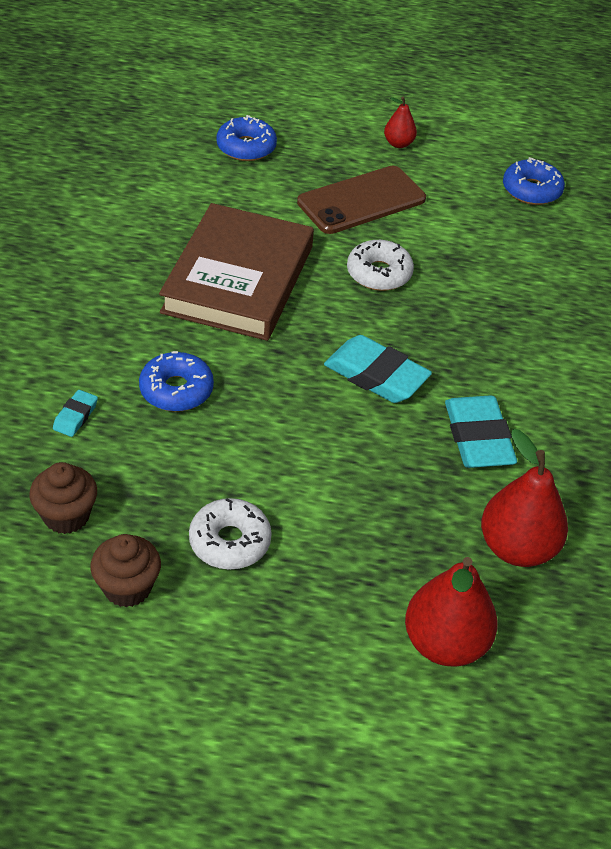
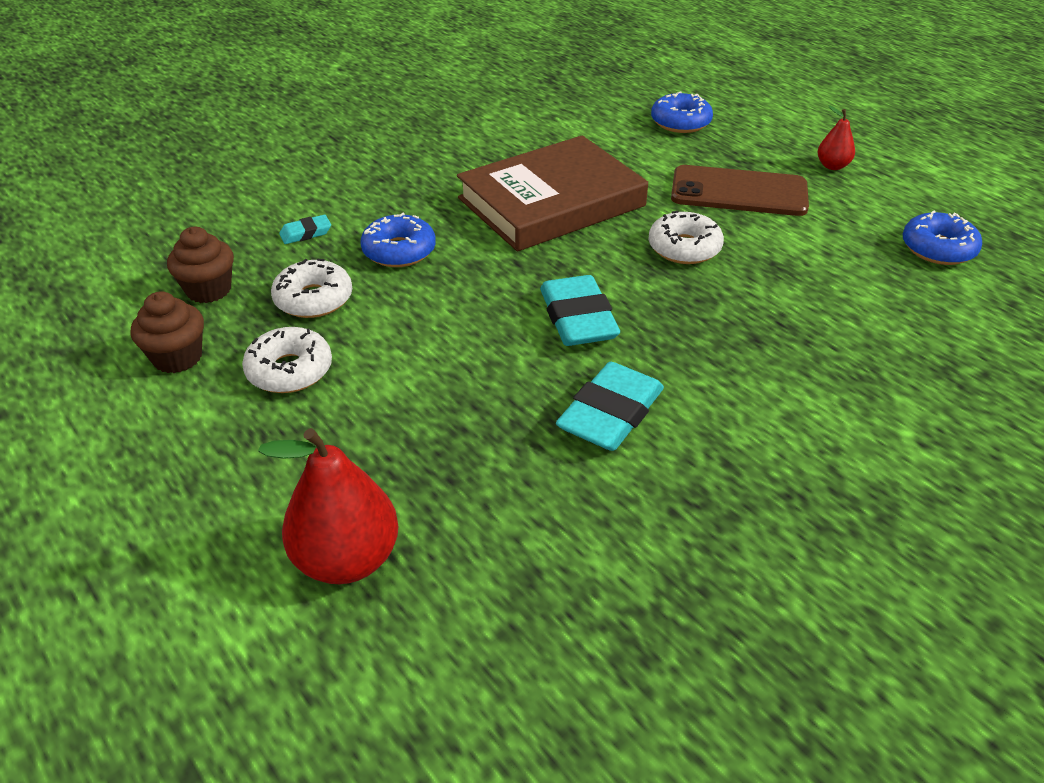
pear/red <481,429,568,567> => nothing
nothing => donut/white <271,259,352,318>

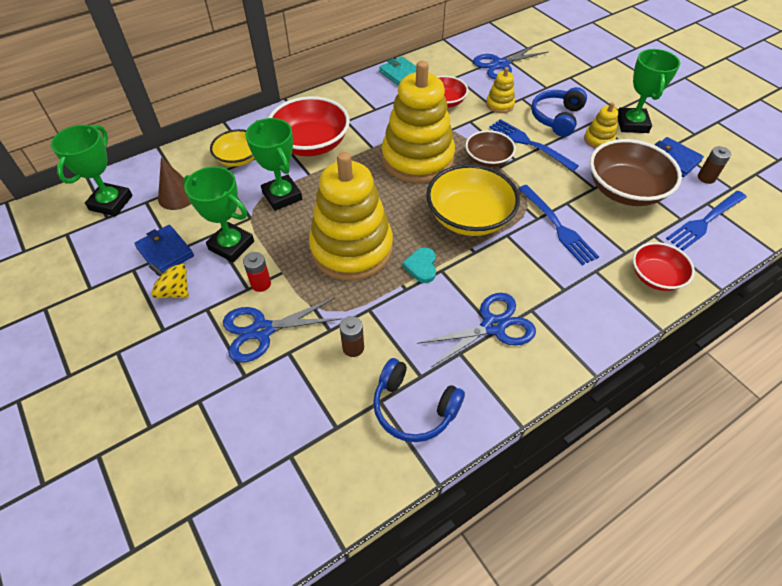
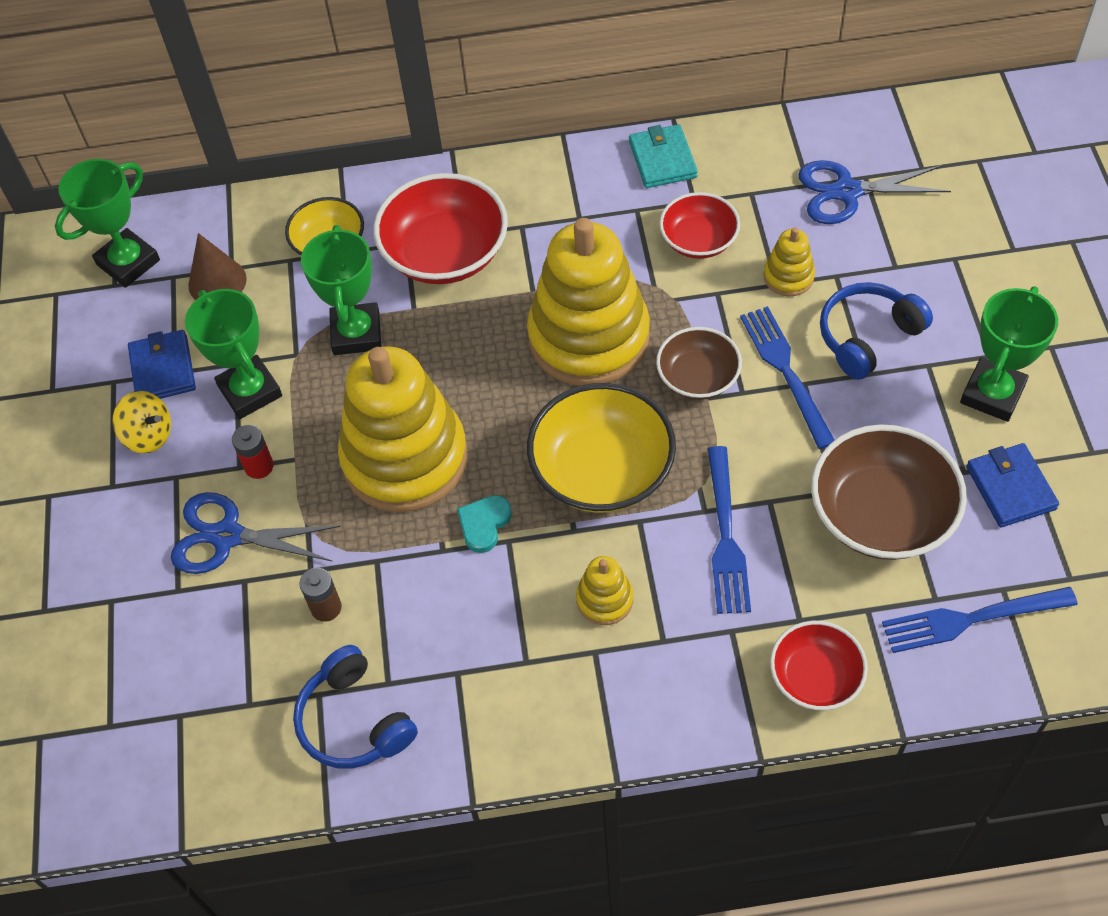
scissors/blue <417,293,536,367> => nothing
battery/brown <698,146,731,184> => nothing
stacking toy/yellow <584,102,618,149> => stacking toy/yellow <576,556,633,625>, move
spinning top/yellow <149,263,189,298> => spinning top/yellow <112,391,171,453>, 150 degrees clockwise

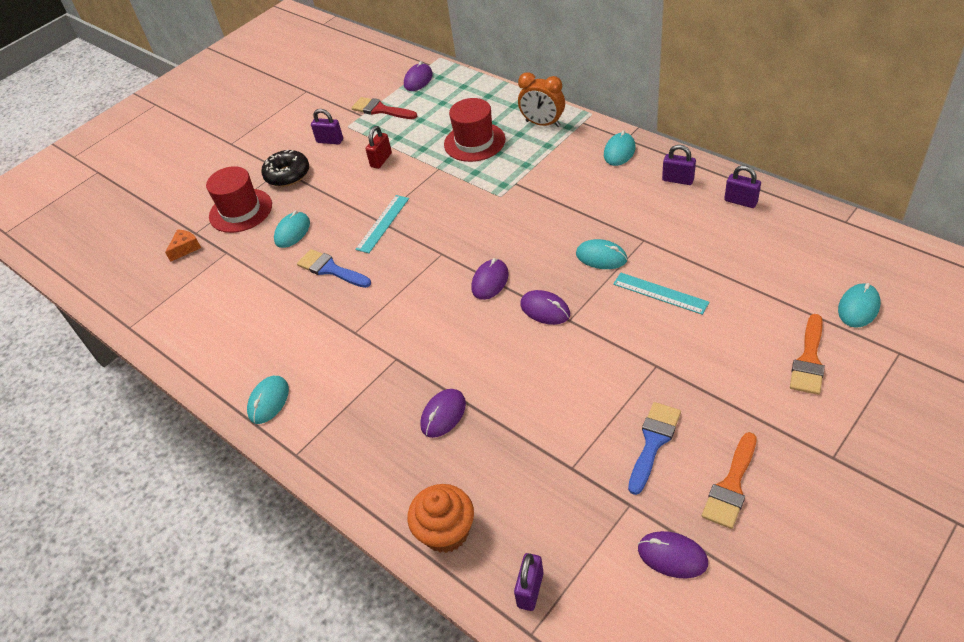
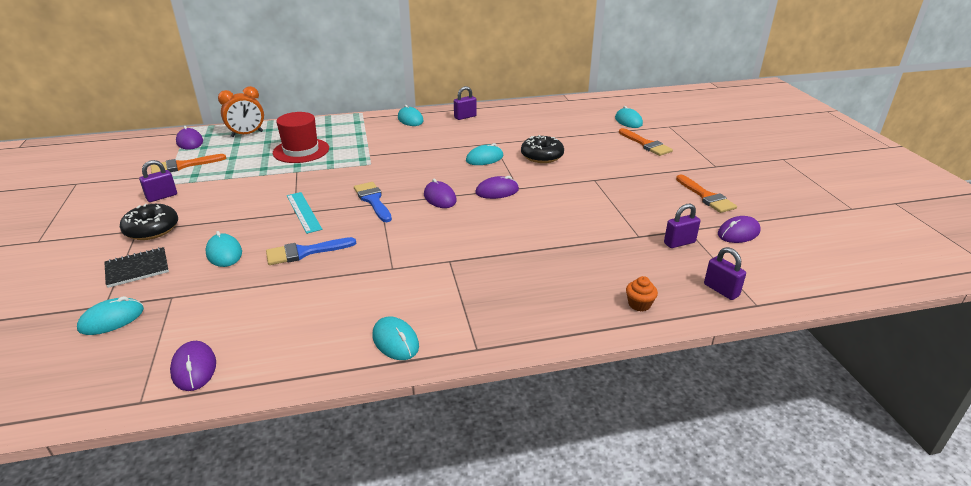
padlock/red <366,126,392,169> => nothing
mouse/purple <420,389,466,438> => mouse/purple <170,341,216,391>, move
clock/orange <518,72,565,127> => clock/orange <218,86,264,137>, move
brush/blue <628,402,681,495> => brush/blue <354,182,392,222>, move
padlock/purple <724,165,761,208> => padlock/purple <664,204,700,248>, move
cheese/orange <165,229,201,262> => mouse/turquoise <77,296,144,335>
hat/red <206,166,272,233> => notebook/black <104,247,169,288>
ruler/turquoise <613,273,709,315> => donut/black <521,135,564,163>
brush/red <351,97,417,119> => brush/orange <151,154,226,174>
cupcake/orange <408,484,474,553> => cupcake/orange <626,276,658,312>, x0.54

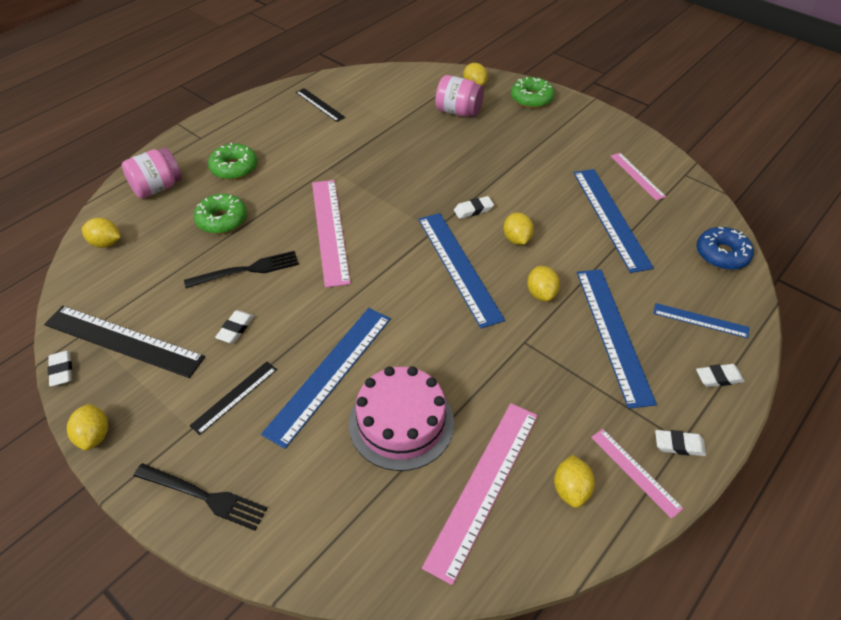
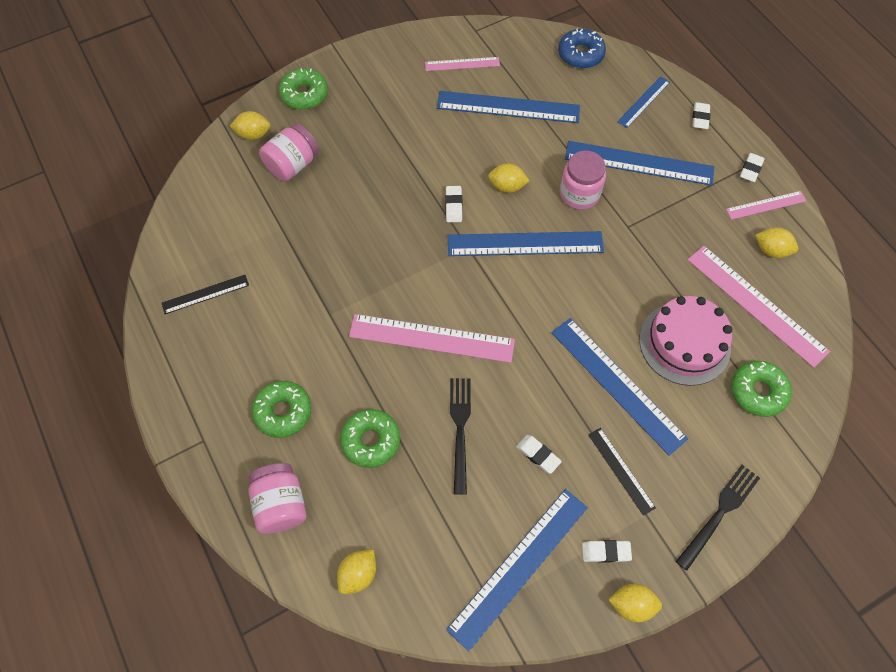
nothing => donut/green <731,361,792,417>
eraser/white <48,351,72,387> => eraser/white <582,540,632,563>, move
lemon/yellow <527,266,560,301> => jar/pink <560,150,606,210>
ruler/black <44,306,205,378> => ruler/blue <446,489,588,651>

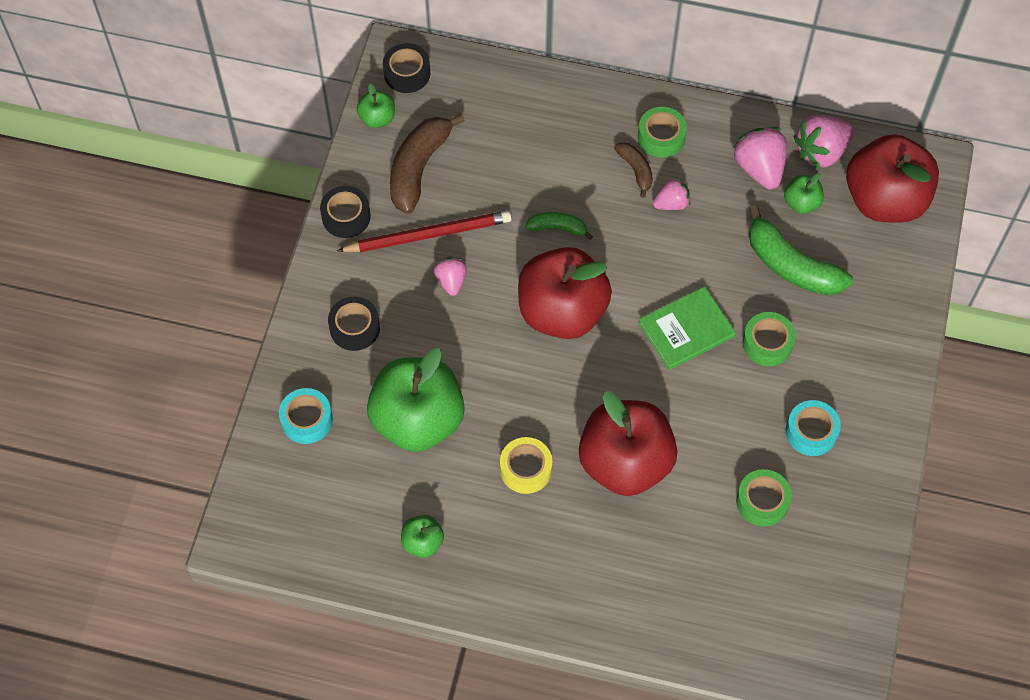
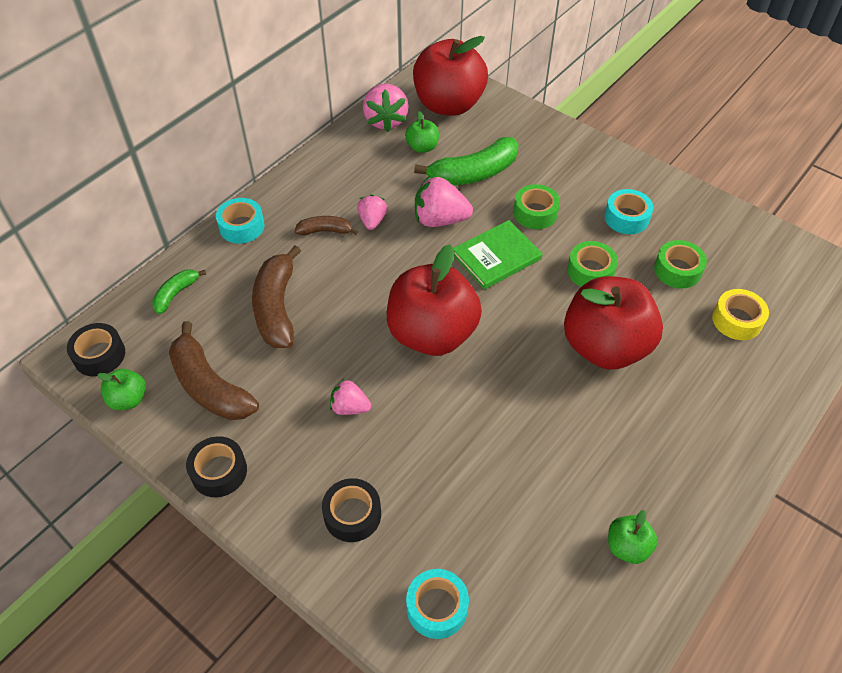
pencil/red <337,211,512,252> => nothing
apple/green <367,348,465,452> => nothing
nothing => tape/turquoise <216,198,264,244>
nothing => banana/brown <252,245,301,348>
tape/yellow <500,437,552,494> => tape/yellow <712,289,769,340>, move
banana/green <525,212,593,240> => banana/green <152,269,206,314>, move
tape/green <638,107,687,158> => tape/green <567,241,618,287>, move
strawberry/pink <733,127,787,190> => strawberry/pink <415,176,473,227>, move
book/green <639,286,736,370> => book/green <453,220,543,289>, 60 degrees clockwise

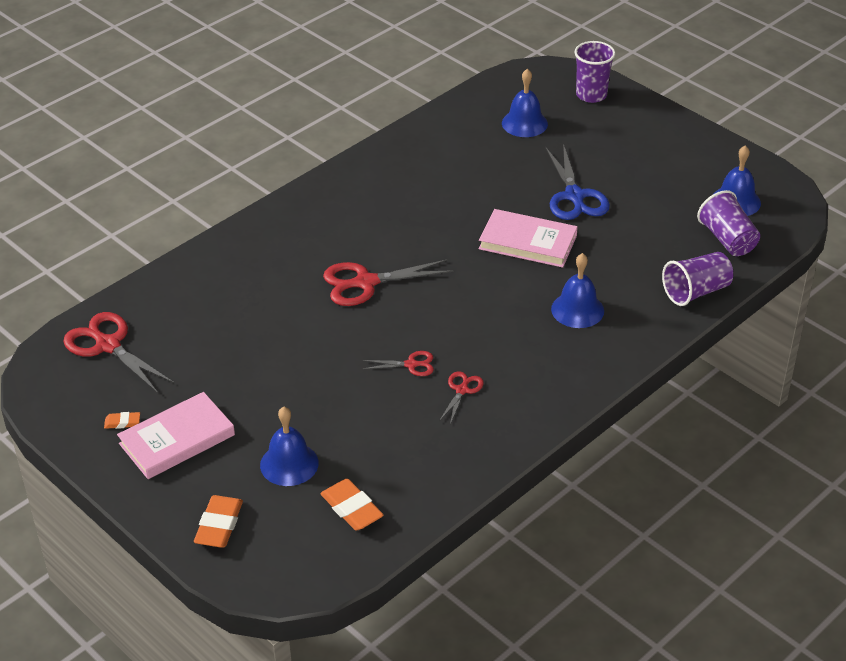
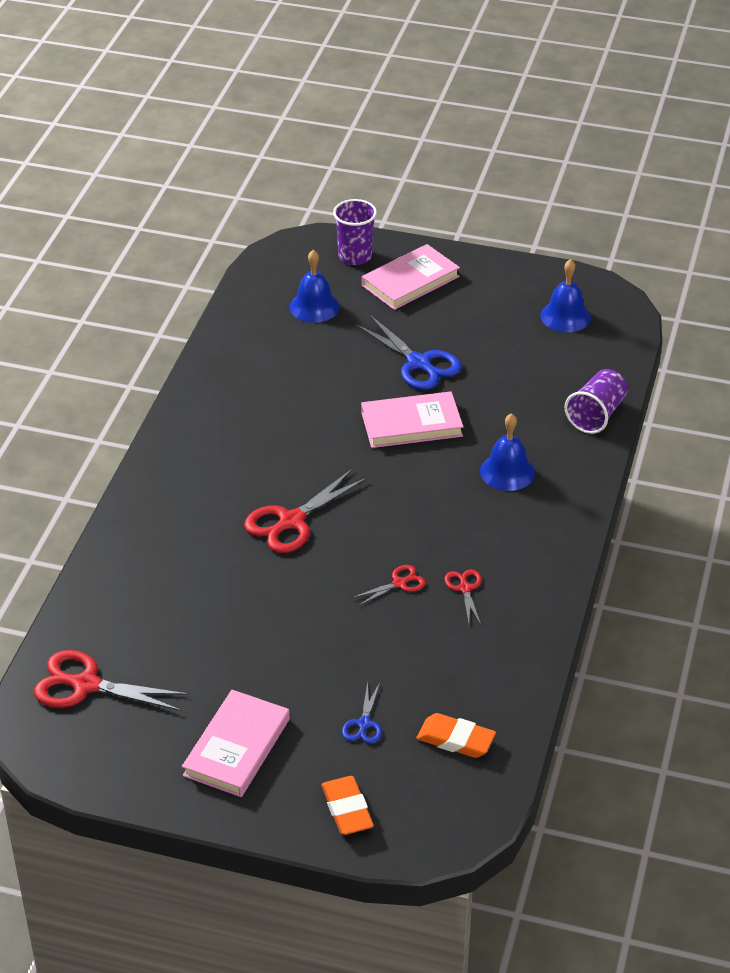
eraser/orange <104,412,140,429> => nothing
cup/purple <697,190,760,256> => nothing
nothing => book/pink <362,244,460,310>
bell/blue <260,407,319,486> => scissors/blue <342,682,382,744>

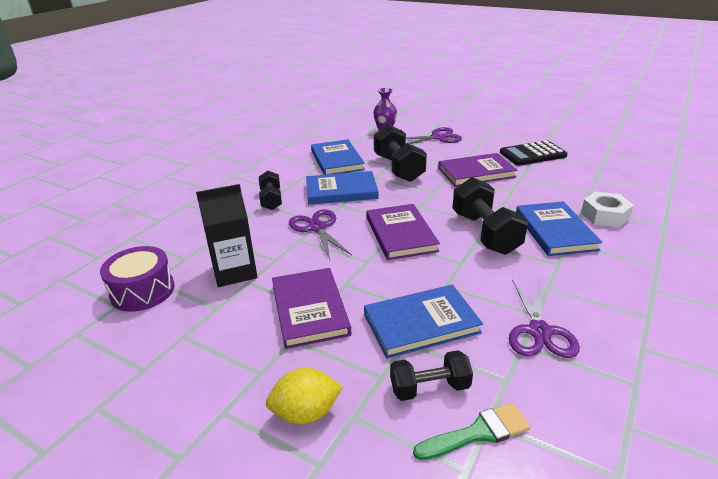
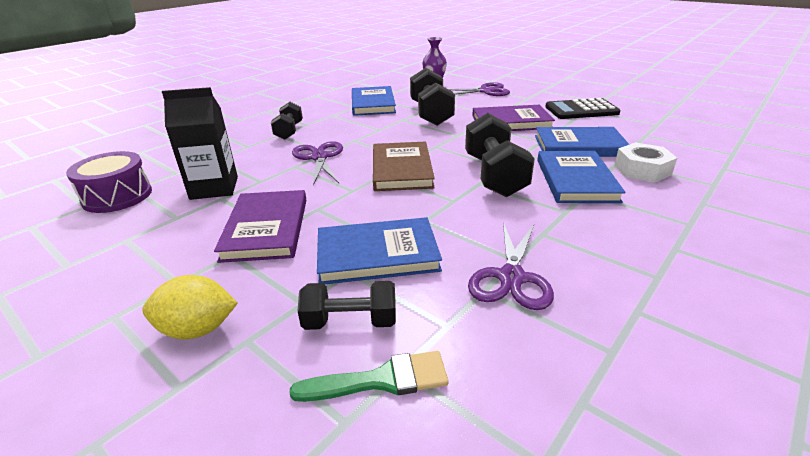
book/blue <306,171,379,205> => book/blue <535,127,630,157>, move
book/purple <367,204,440,260> => book/brown <373,142,435,191>

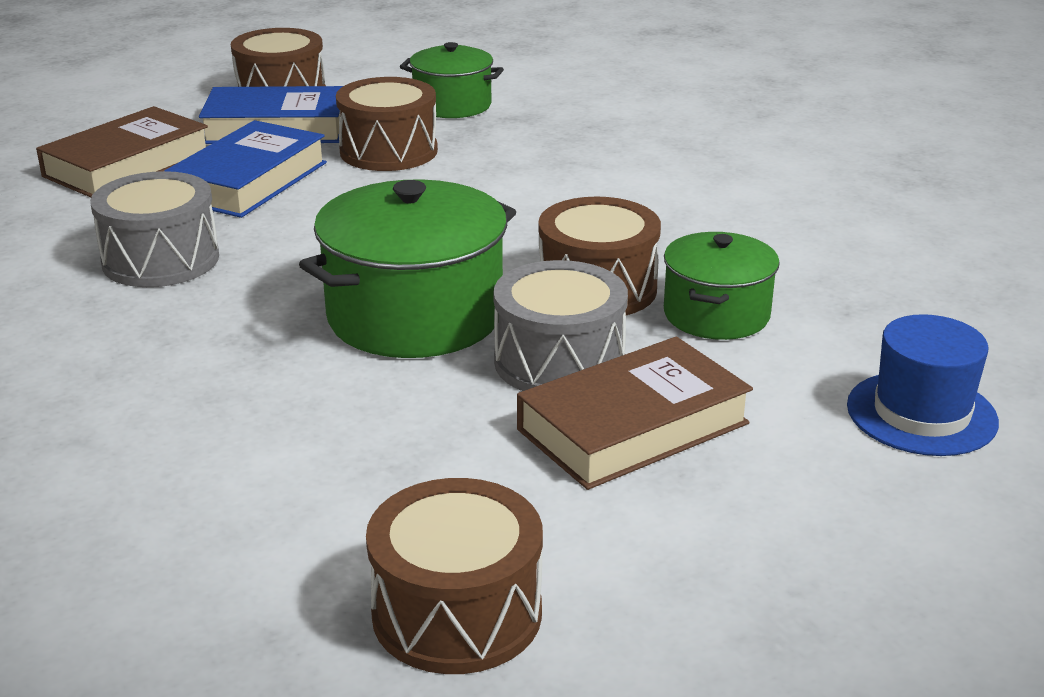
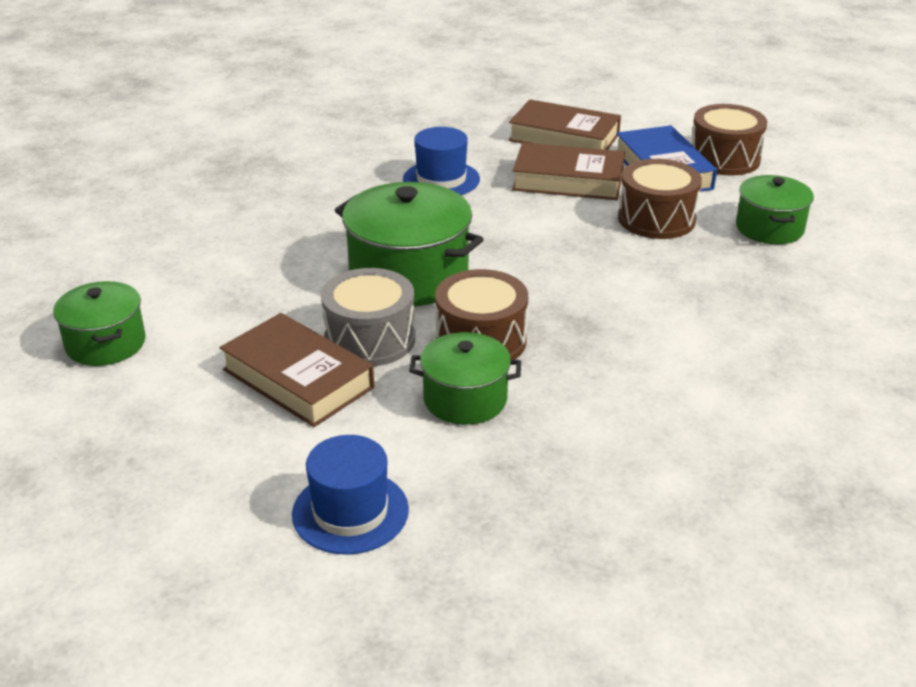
drum/grey <90,171,219,287> => hat/blue <403,127,480,195>
drum/brown <366,478,543,674> => pot/green <53,281,146,366>
book/blue <164,120,327,218> => book/brown <512,143,625,200>

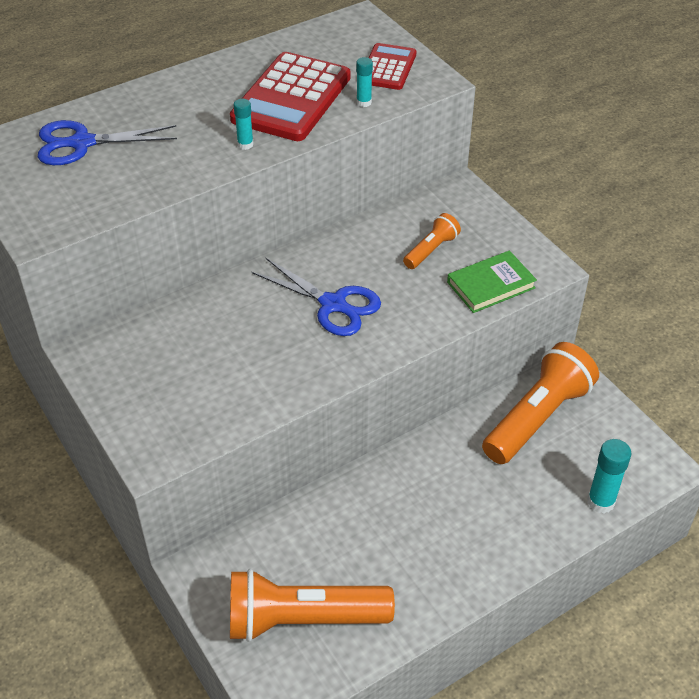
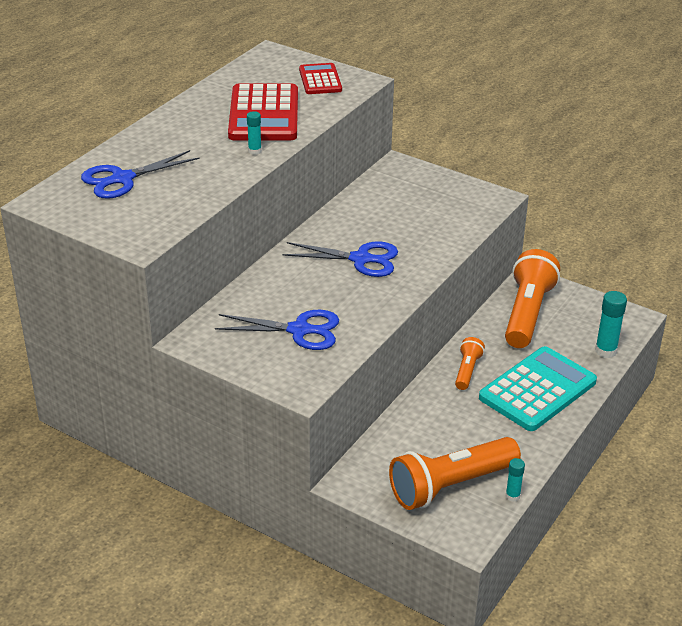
book/green <447,251,537,313> => nothing
nothing => scissors/blue <215,310,339,350>
nothing => calculator/turquoise <479,346,597,431>
glue stick/turquoise <356,57,373,107> => glue stick/turquoise <506,458,525,502>, move
flashlight/orange <403,213,461,269> => flashlight/orange <455,337,485,390>, move

